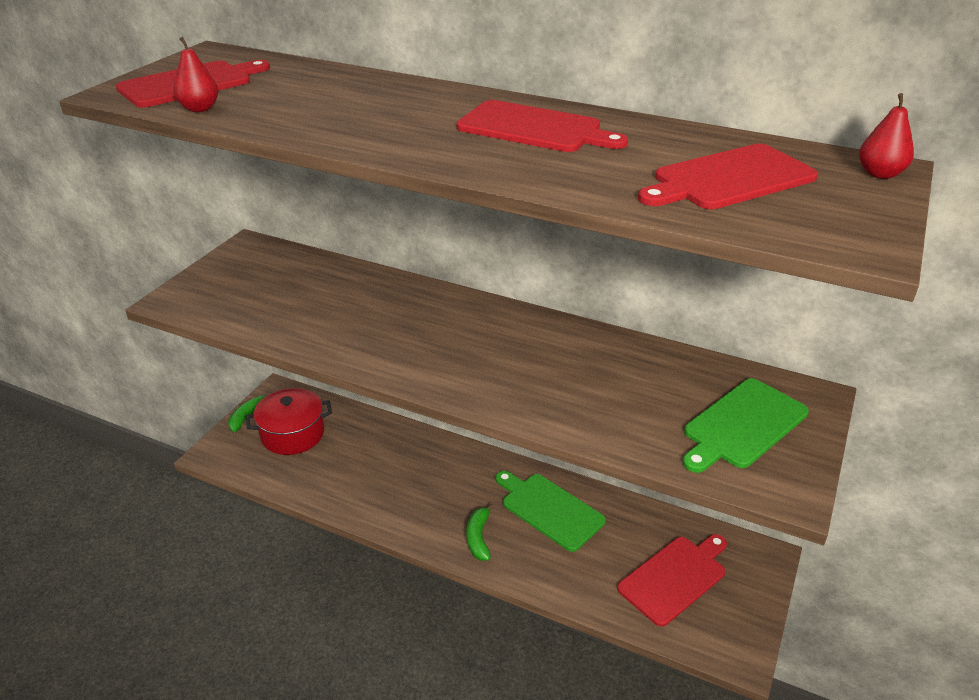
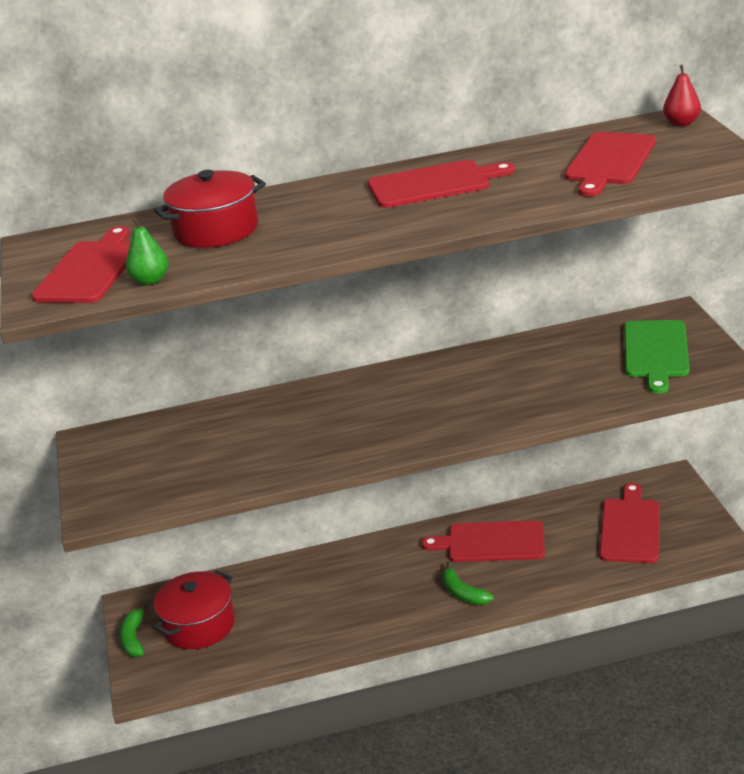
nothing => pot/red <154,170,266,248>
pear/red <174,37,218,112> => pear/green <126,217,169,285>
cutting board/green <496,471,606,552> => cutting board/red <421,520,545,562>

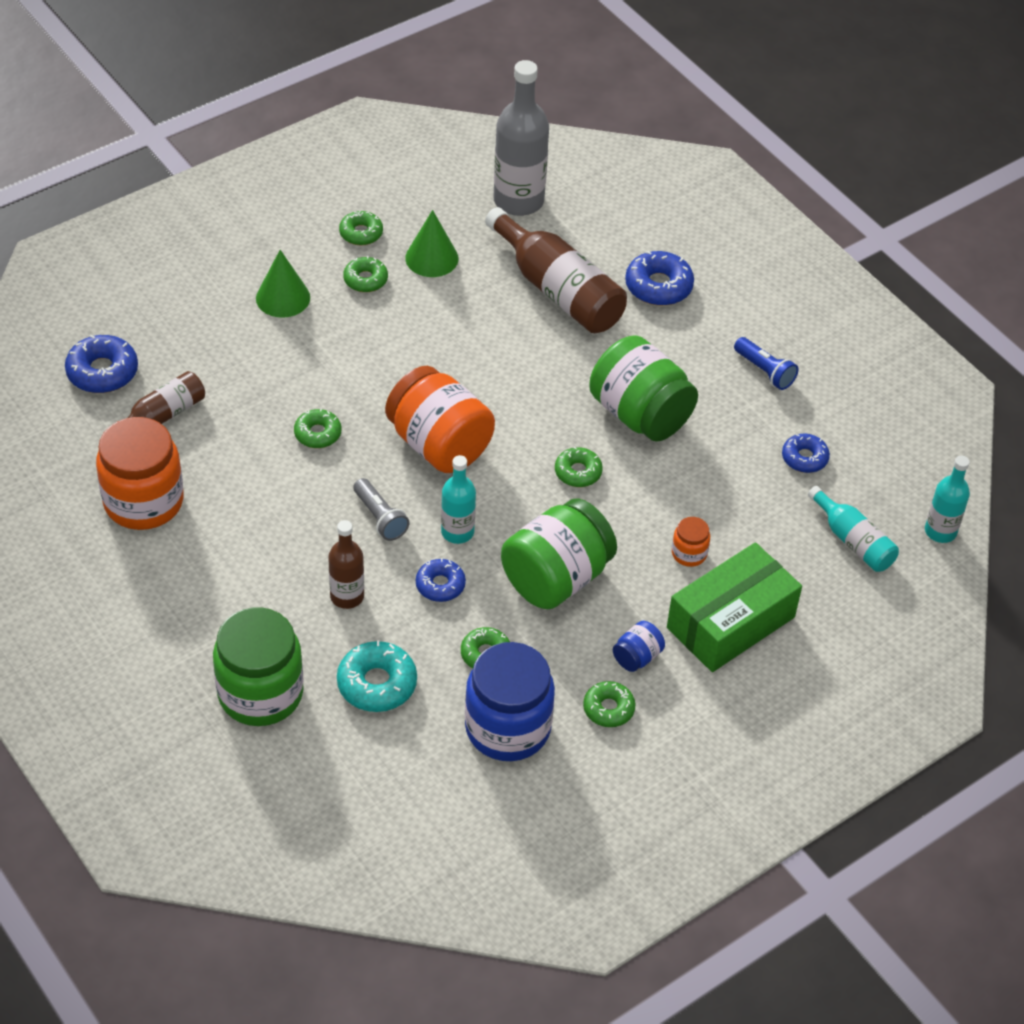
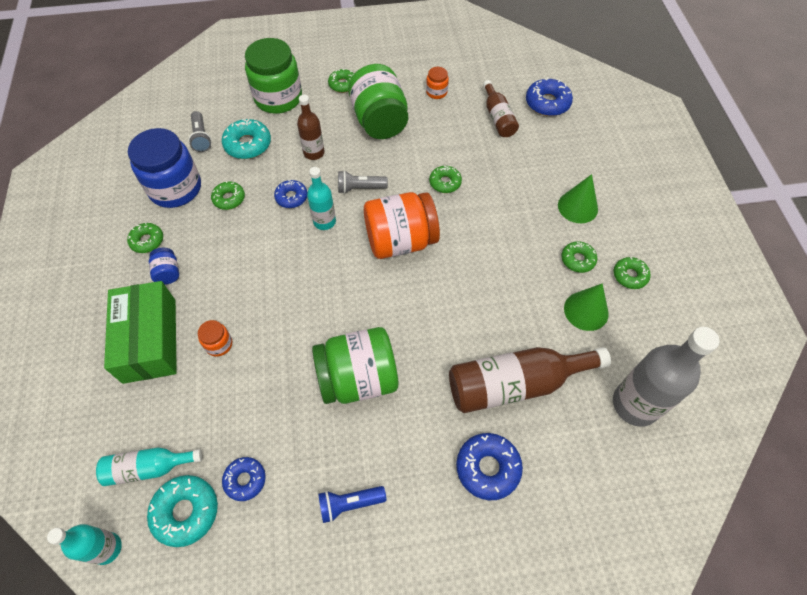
nothing => donut/turquoise <147,475,218,547>
nothing => flashlight/grey <188,111,212,152>
jar/green <501,499,617,609> => jar/green <348,64,408,139>, move
donut/green <555,447,603,487> => donut/green <328,68,354,93>, move
jar/orange <96,417,184,530> => jar/orange <426,67,449,99>, x0.45

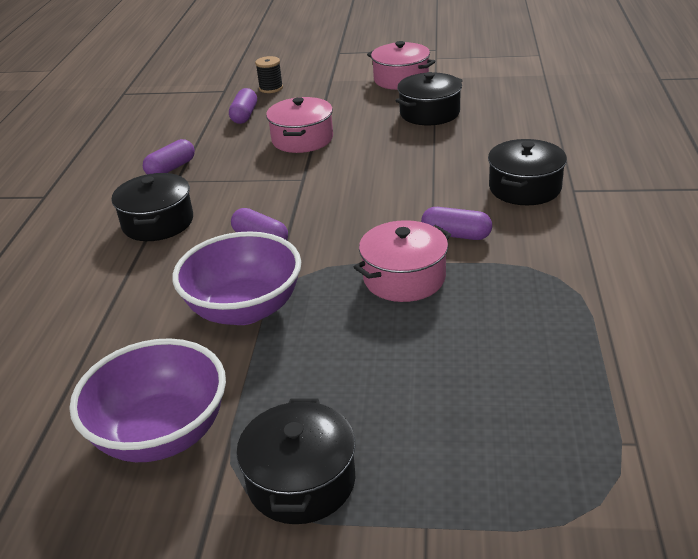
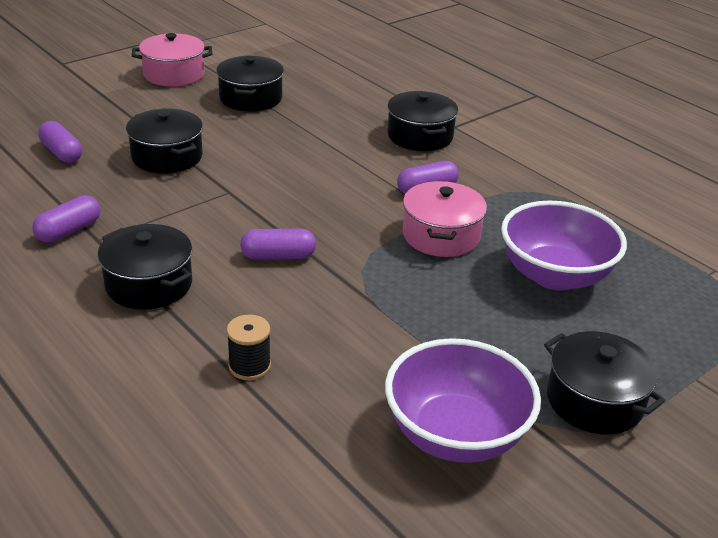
bowl/purple <172,231,301,325> => bowl/purple <501,201,627,291>, move
spool/black <255,56,283,93> => spool/black <227,315,271,380>, move
pot/pink <266,97,333,153> => pot/black <126,108,203,174>
capsule/purple <143,139,195,174> => capsule/purple <32,195,101,242>, 45 degrees clockwise

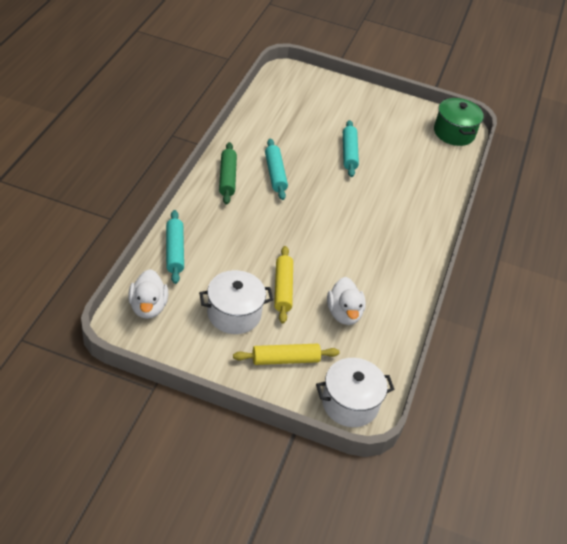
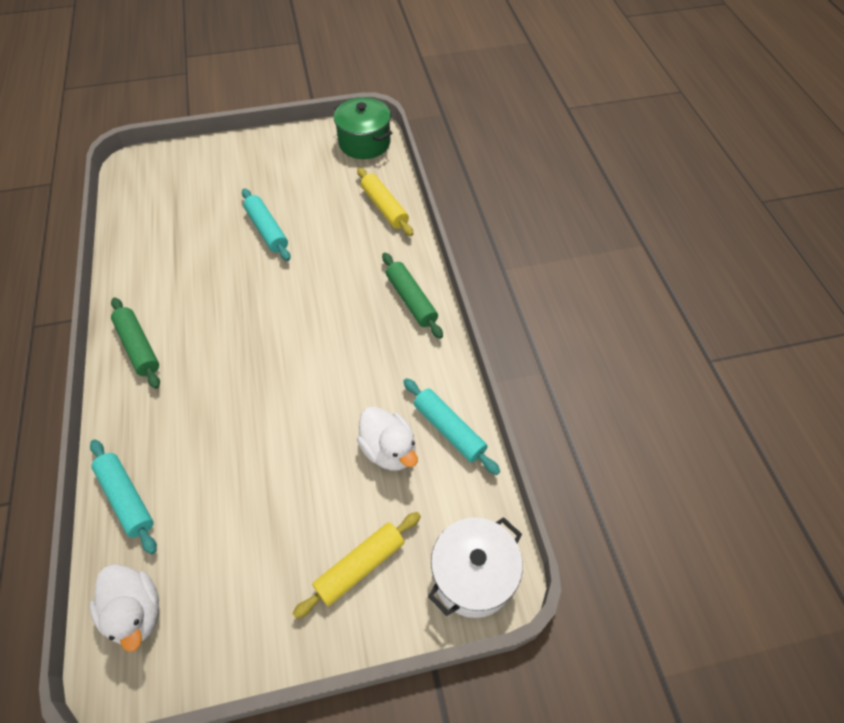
pot/white <199,270,273,334> => nothing
nothing => rolling pin/green <382,253,443,339>
rolling pin/turquoise <265,139,288,200> => rolling pin/turquoise <403,378,500,475>, move
rolling pin/yellow <274,246,293,324> => rolling pin/yellow <357,168,413,236>, move

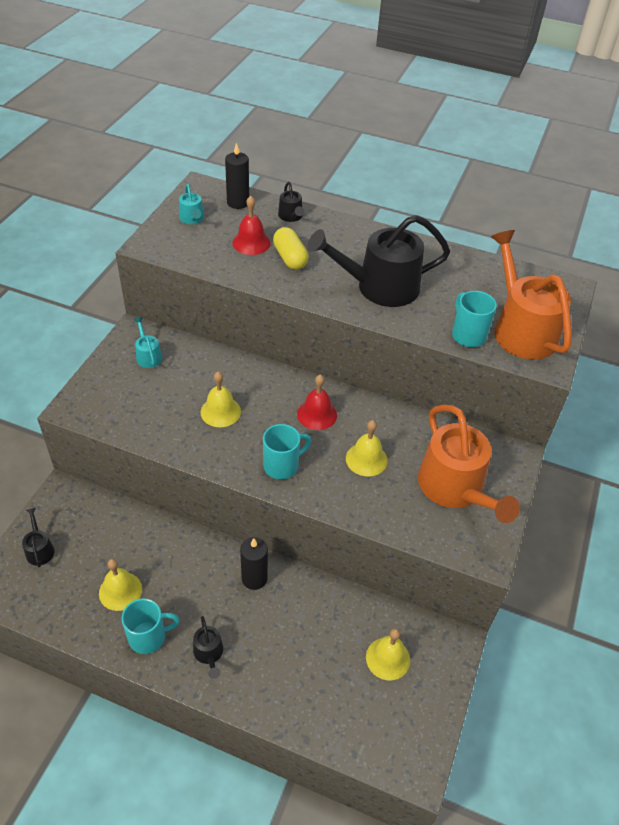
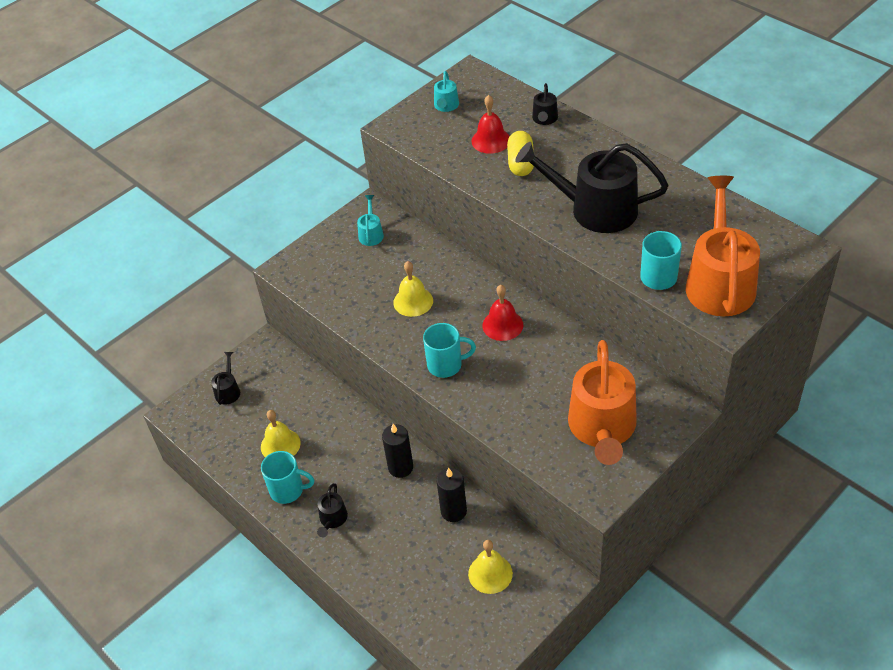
bell/yellow <346,420,387,477> => nothing
candle/black <225,143,249,209> => candle/black <436,468,467,522>, move

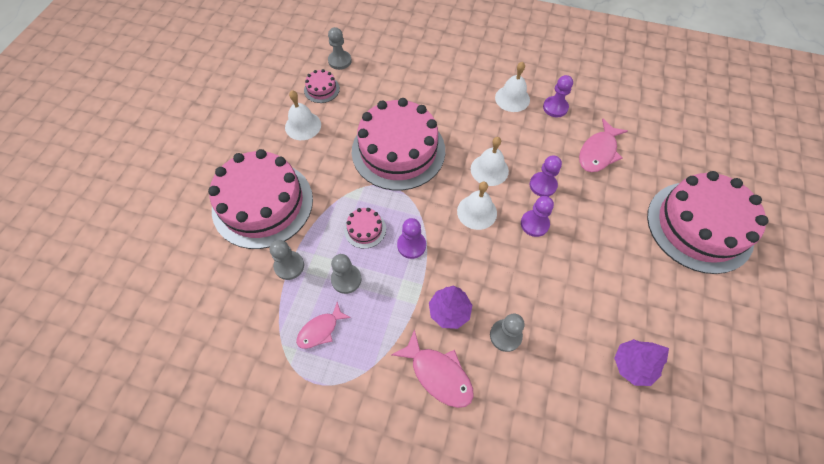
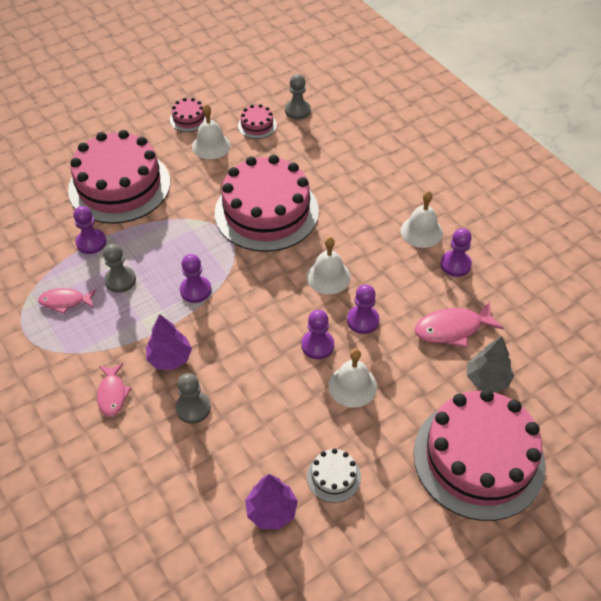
nothing => cake/white <307,448,361,503>
nothing => tree/grey <467,336,514,392>
cake/pink <344,208,386,249> => cake/pink <170,98,206,132>, move
bell/white <457,182,497,230> => bell/white <328,349,377,408>, move
pawn/grey <270,240,304,280> => pawn/purple <73,206,106,254>
fish/pink <391,329,474,408> => fish/pink <97,363,131,417>, x0.67

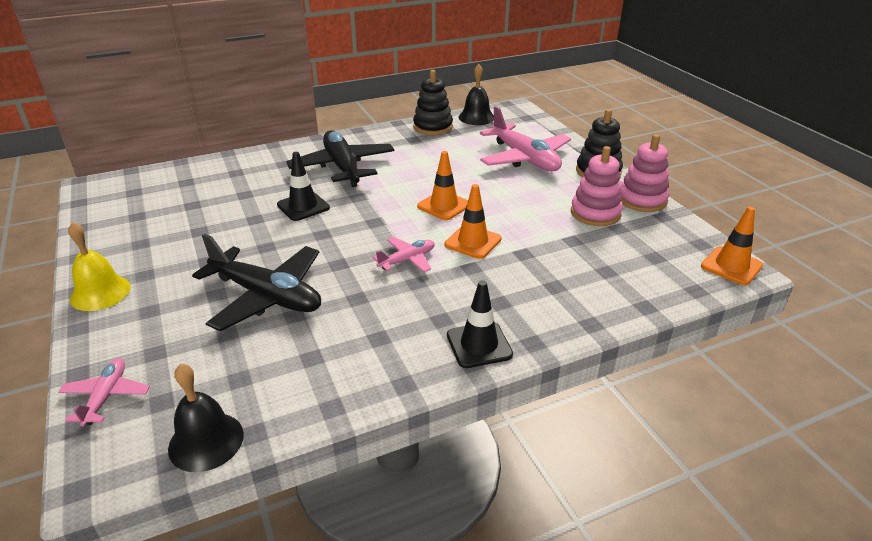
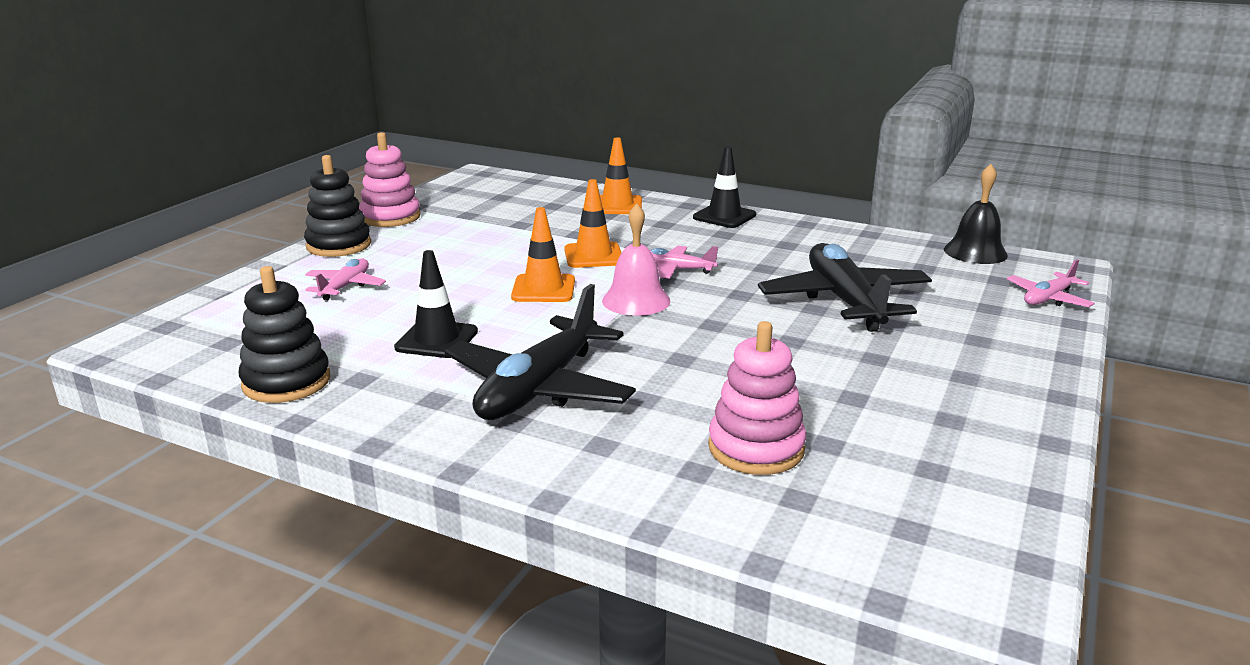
bell/yellow <68,222,131,311> => nothing
bell/black <458,64,494,125> => nothing
nothing => bell/pink <602,204,670,316>
traffic cone/black <277,152,330,221> => traffic cone/black <394,250,478,358>, move
stacking toy/pink <571,146,623,226> => stacking toy/pink <708,321,806,475>, move
traffic cone/orange <701,206,763,285> => traffic cone/orange <600,137,642,214>, move
plane/pink <480,106,571,171> => plane/pink <305,258,386,301>, x0.51

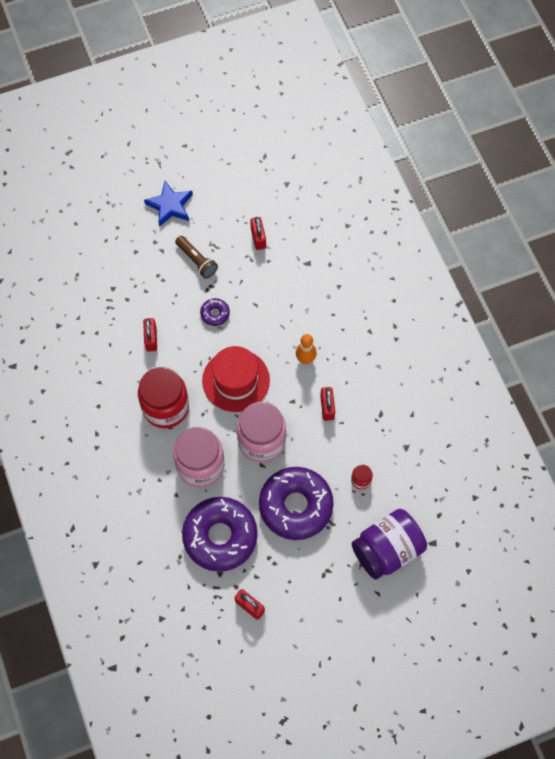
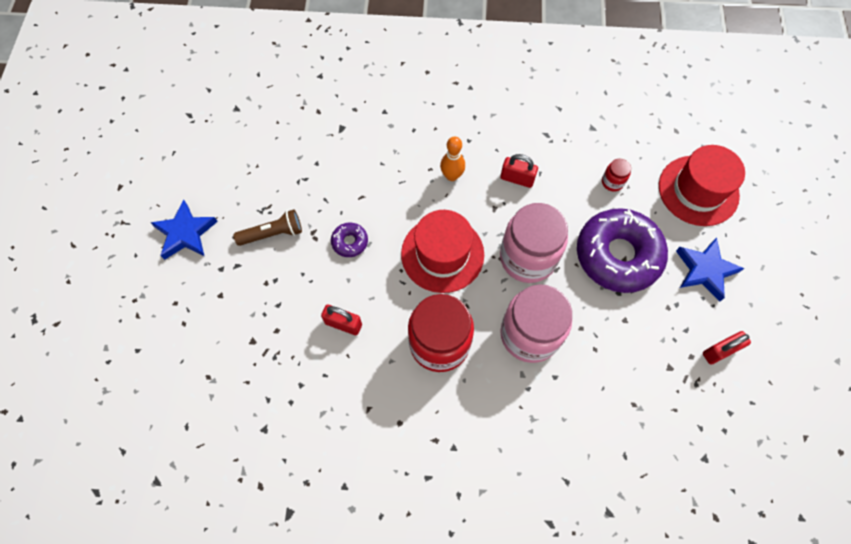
donut/purple <182,497,258,572> => nothing
padlock/red <250,217,266,250> => nothing
nothing => star/blue <676,238,744,302>
jar/purple <352,509,427,580> => hat/red <659,145,745,226>

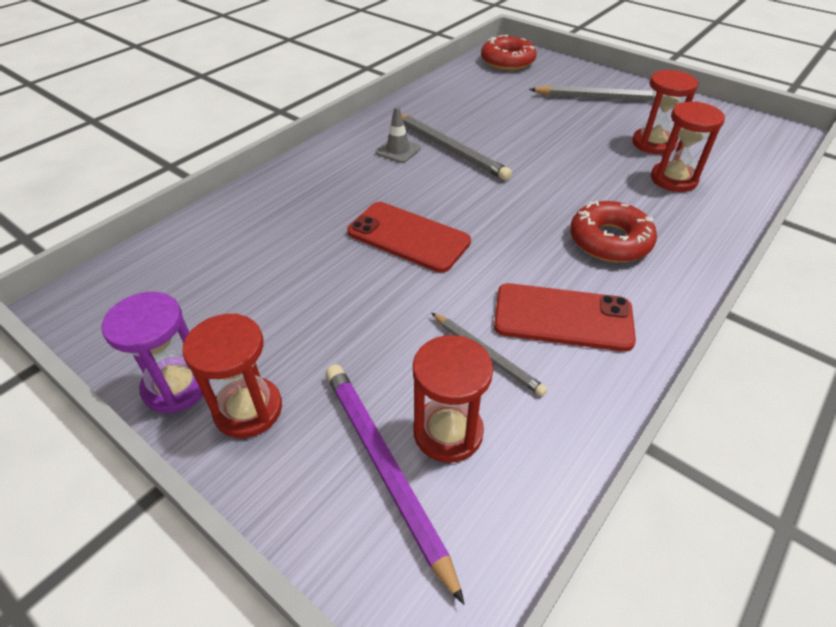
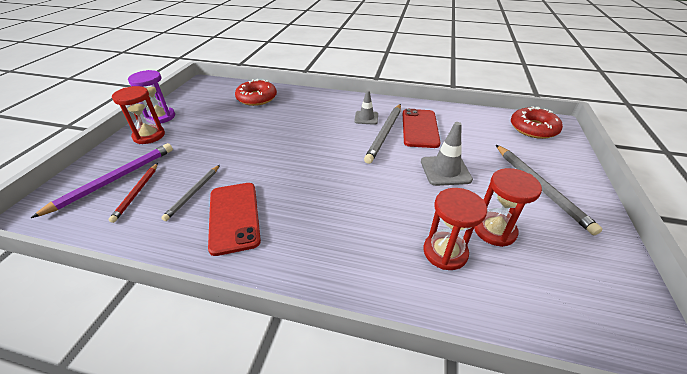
nothing => traffic cone/grey <421,122,473,186>
phone/red <347,202,471,273> => phone/red <403,109,441,148>, move
donut/red <570,201,657,262> => donut/red <235,79,277,106>, move
hourglass/red <413,335,493,463> => pencil/red <108,163,158,223>

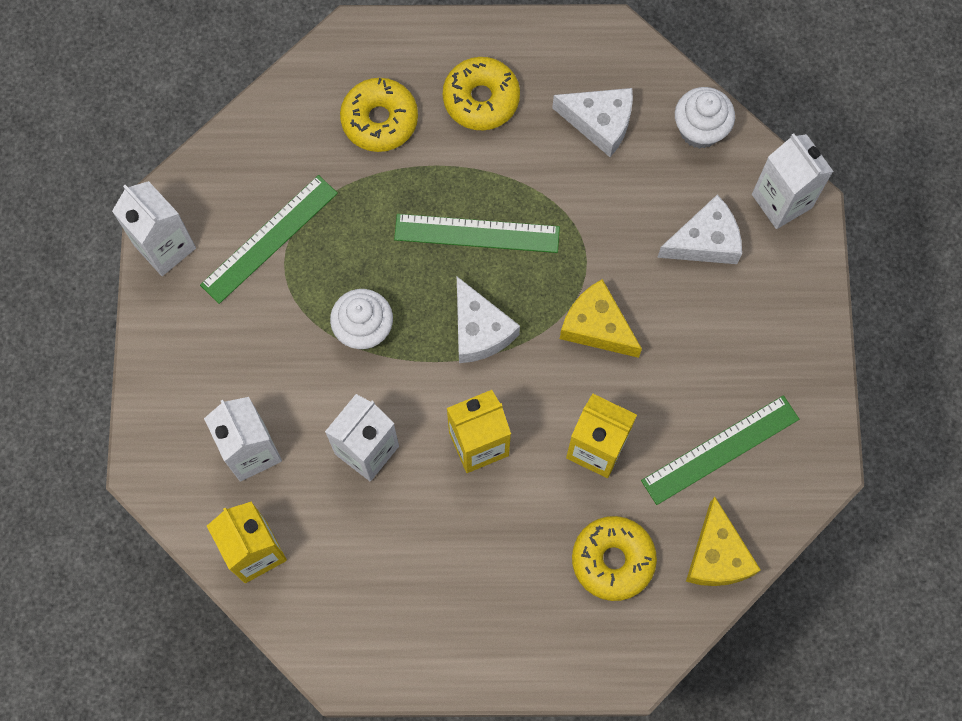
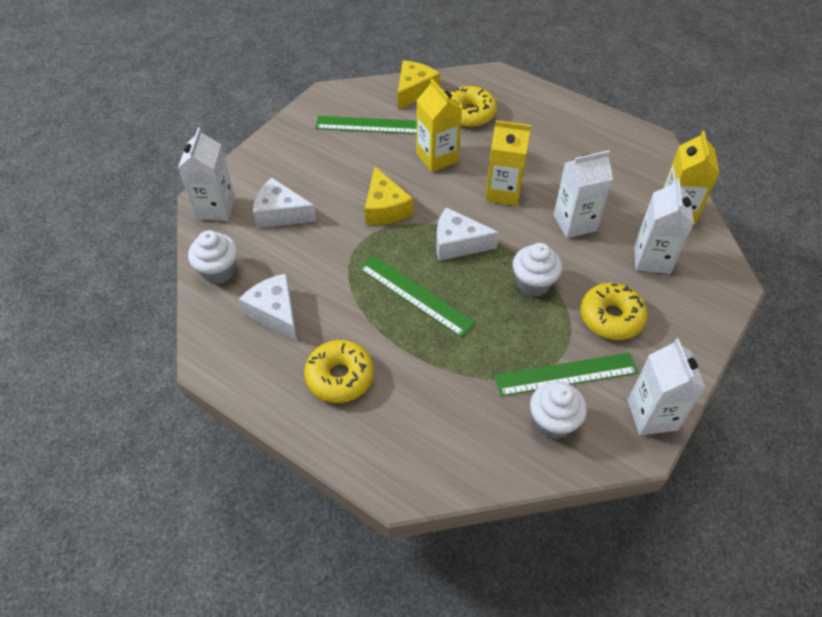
nothing => cupcake/white <530,381,587,439>
donut/yellow <340,78,418,152> => donut/yellow <580,283,648,340>, move
cheese/white <457,277,520,363> => cheese/white <436,207,500,261>, 90 degrees counterclockwise

